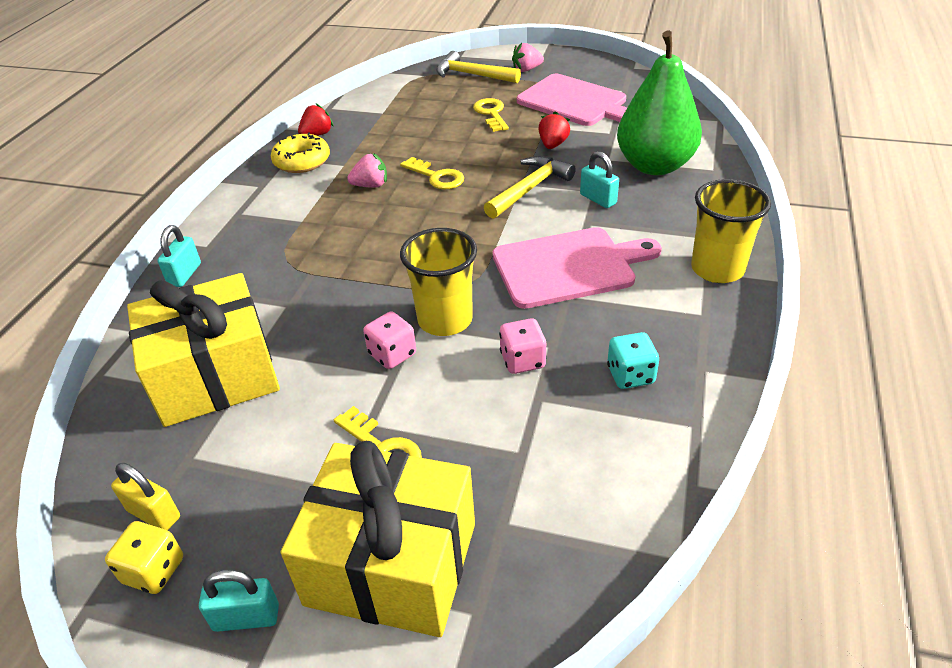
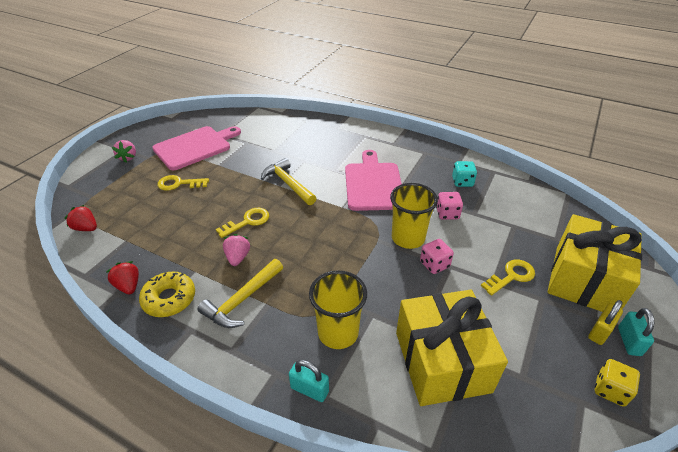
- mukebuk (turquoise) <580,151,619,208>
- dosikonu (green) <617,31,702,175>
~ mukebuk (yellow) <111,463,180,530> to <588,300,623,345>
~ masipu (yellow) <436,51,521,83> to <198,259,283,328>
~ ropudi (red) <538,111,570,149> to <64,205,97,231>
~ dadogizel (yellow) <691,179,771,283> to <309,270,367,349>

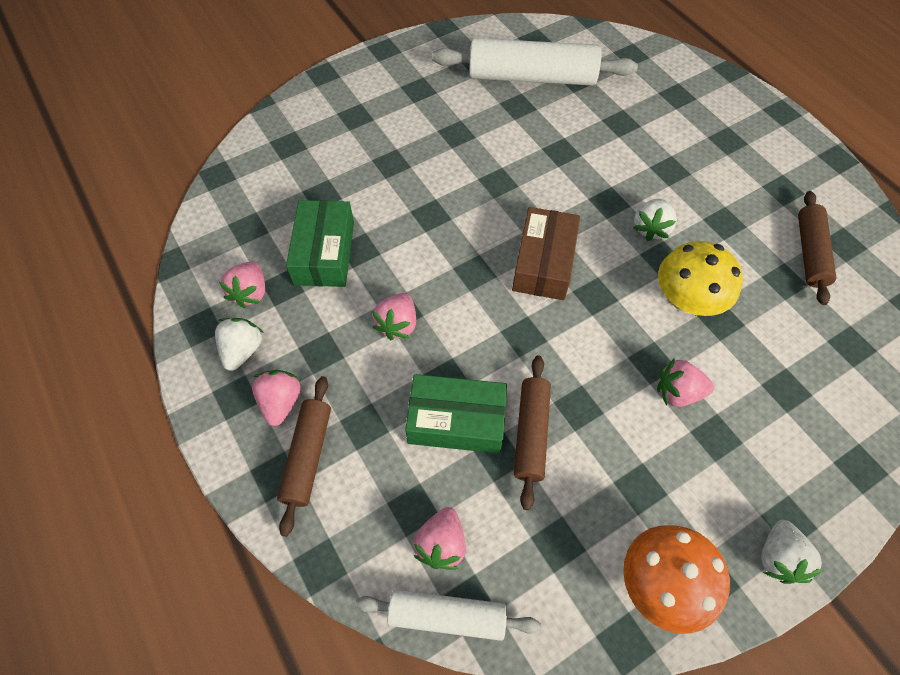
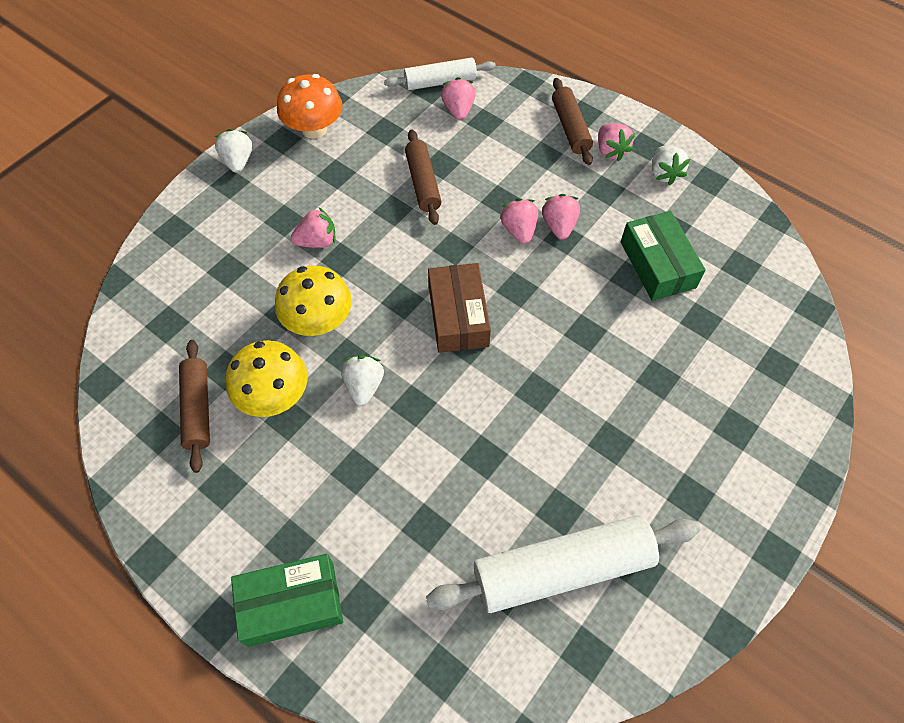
+ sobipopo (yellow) <226,340,307,417>
~ ropudi (pink) <219,261,265,308> to <500,198,538,244>
~ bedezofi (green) <405,374,507,454> to <231,554,343,647>

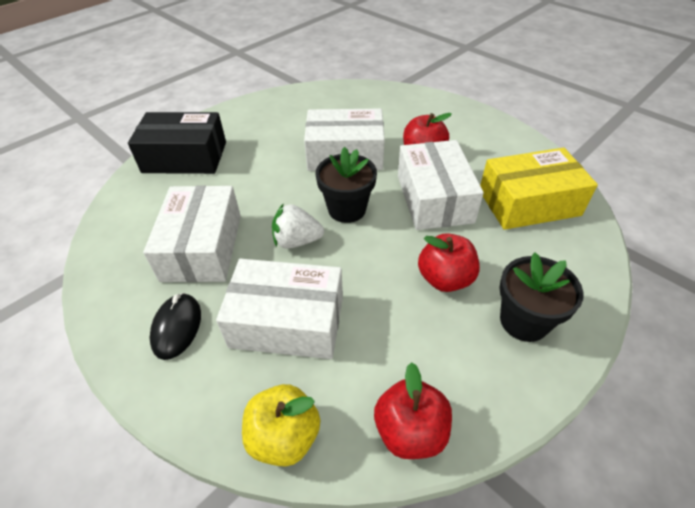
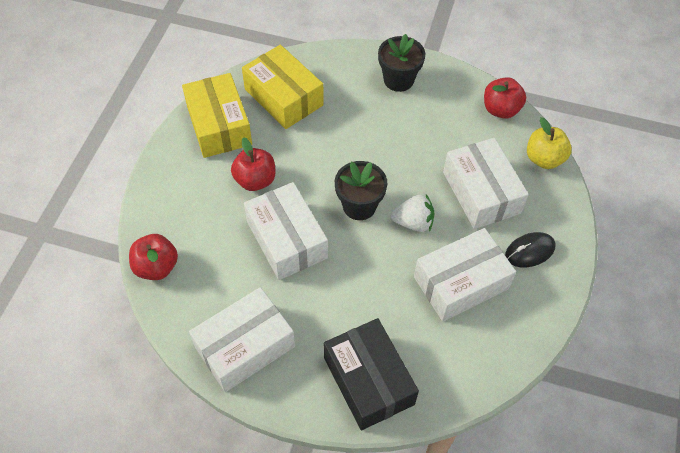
+ bedezofi (yellow) <182,73,252,158>
~ bedezofi (white) <398,140,484,230> to <189,287,295,392>
~ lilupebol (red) <418,233,480,292> to <129,234,178,280>
~ ropudi (white) <272,203,324,249> = <391,195,435,232> 60 degrees counterclockwise

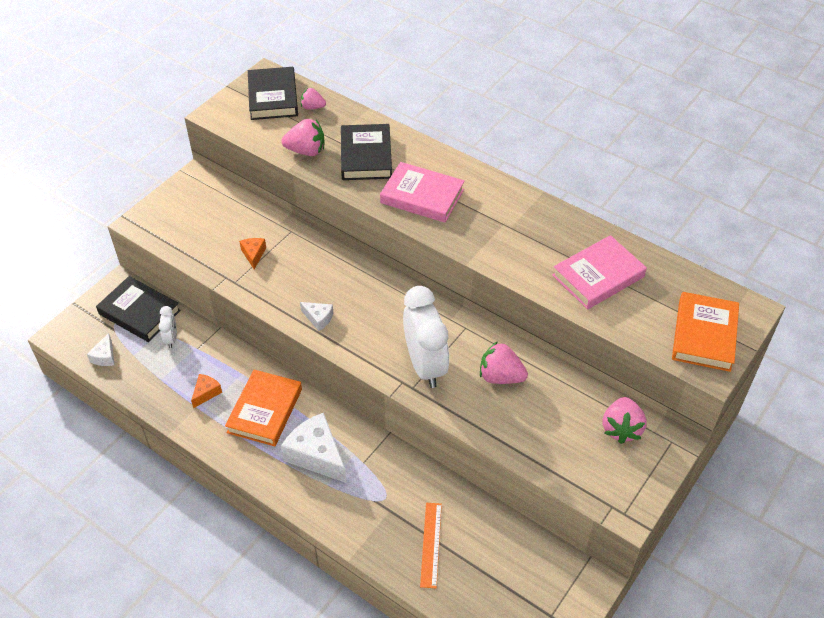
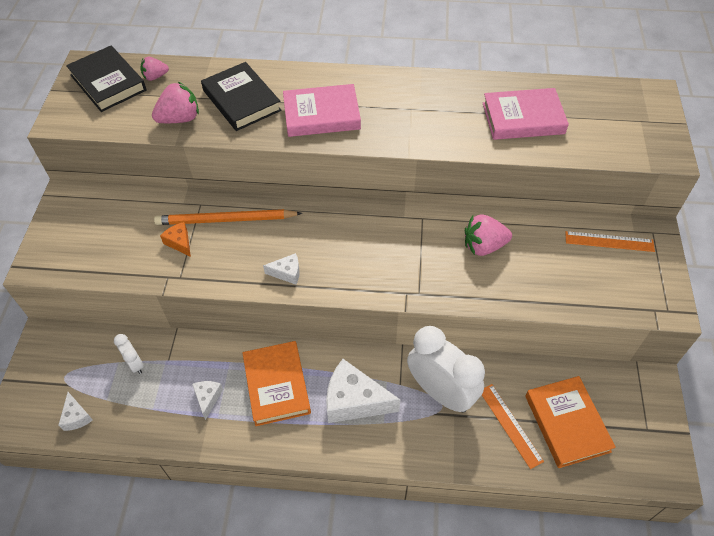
- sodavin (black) <96,276,181,342>
+ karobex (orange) <154,209,302,225>
~ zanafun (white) <403,286,449,388> to <407,326,485,413>
~ sodavin (orange) <672,292,739,372> to <525,376,616,468>
~ ropudi (pink) <603,397,647,444> to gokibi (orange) <565,231,655,252>
~ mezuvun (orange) <191,374,222,408> to mezuvun (white) <192,381,223,420>
~ sodavin (pink) <552,235,647,309> = <483,88,569,140> 60 degrees clockwise

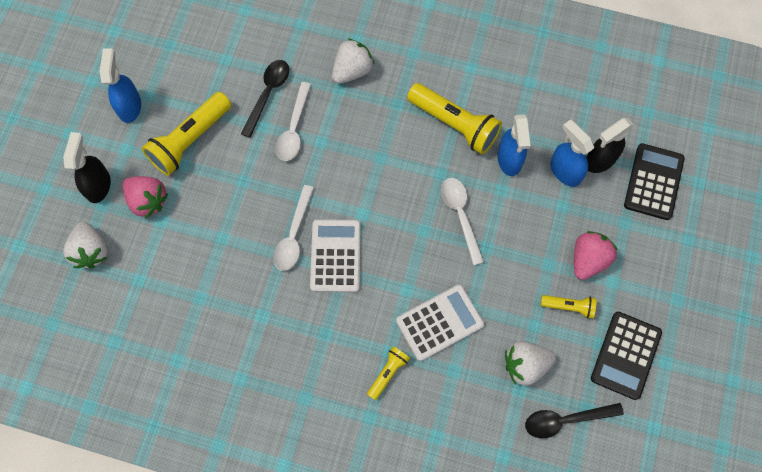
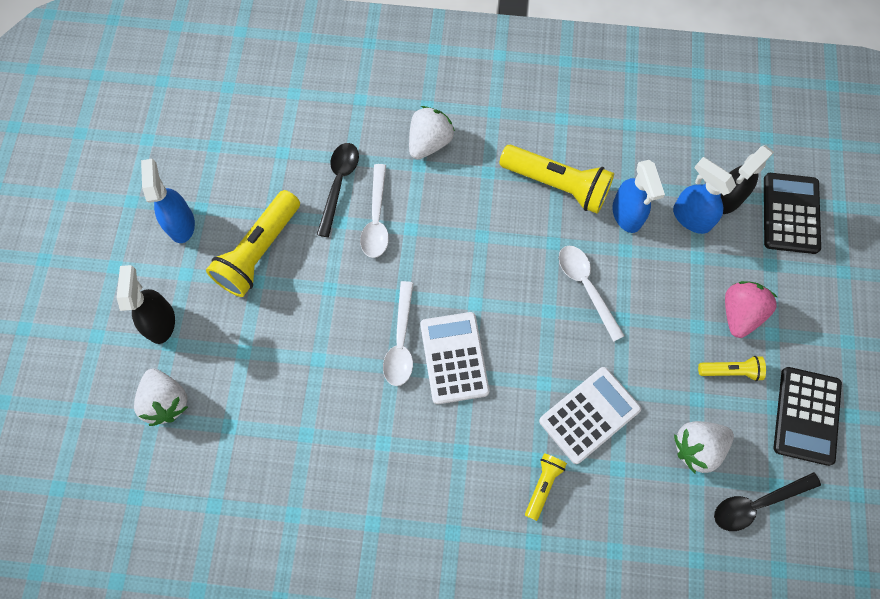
- ropudi (pink) <123,176,168,218>

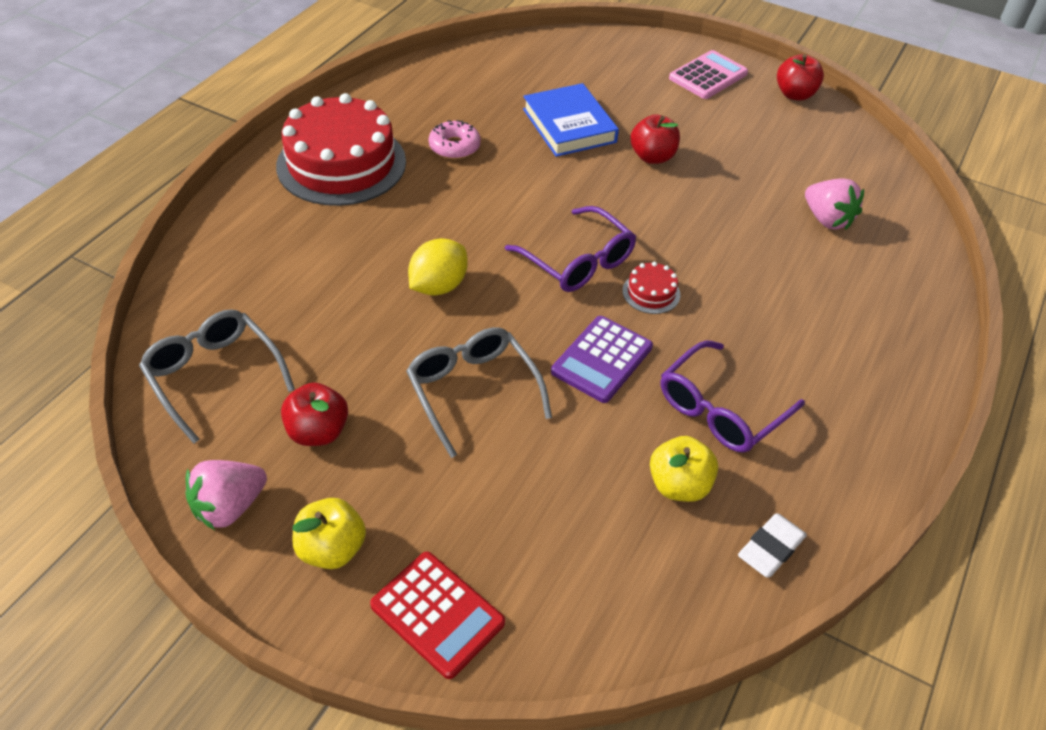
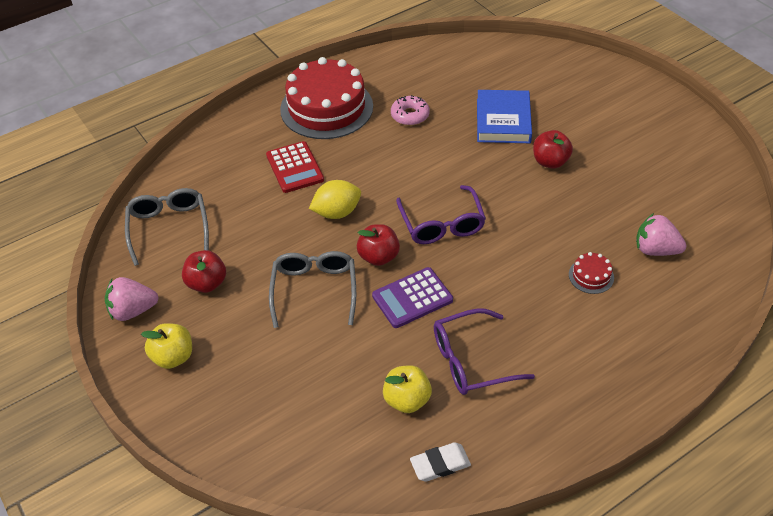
- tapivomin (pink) <669,50,748,99>
~ tapivomin (red) <370,552,505,679> to <266,141,324,193>
~ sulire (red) <622,262,680,314> to <569,252,614,294>
~ lilupebol (red) <777,54,824,101> to <357,224,400,266>
~ ropudi (pink) <805,178,864,230> = <636,213,687,256> 120 degrees clockwise

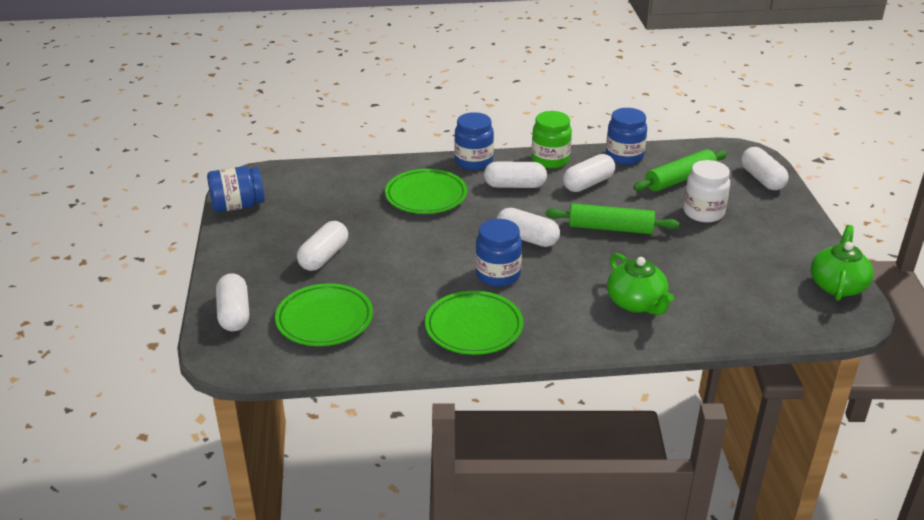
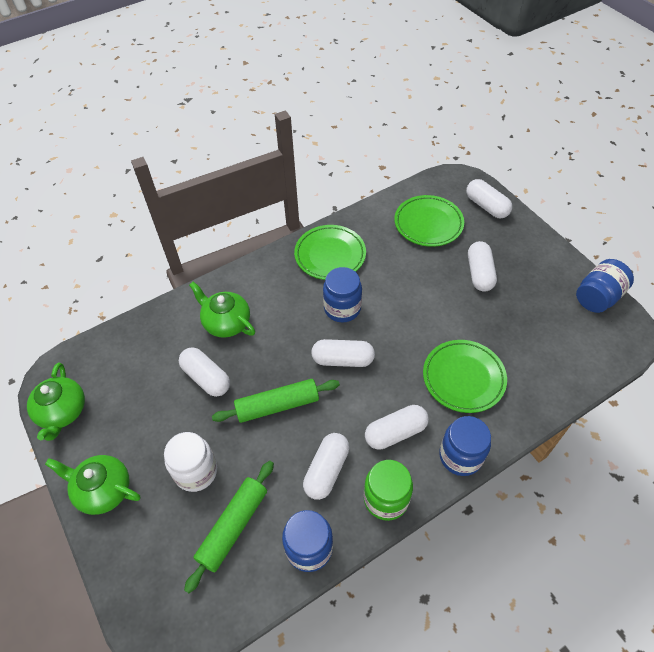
+ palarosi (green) <45,455,140,515>
~ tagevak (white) <741,147,789,190> to <179,347,230,397>

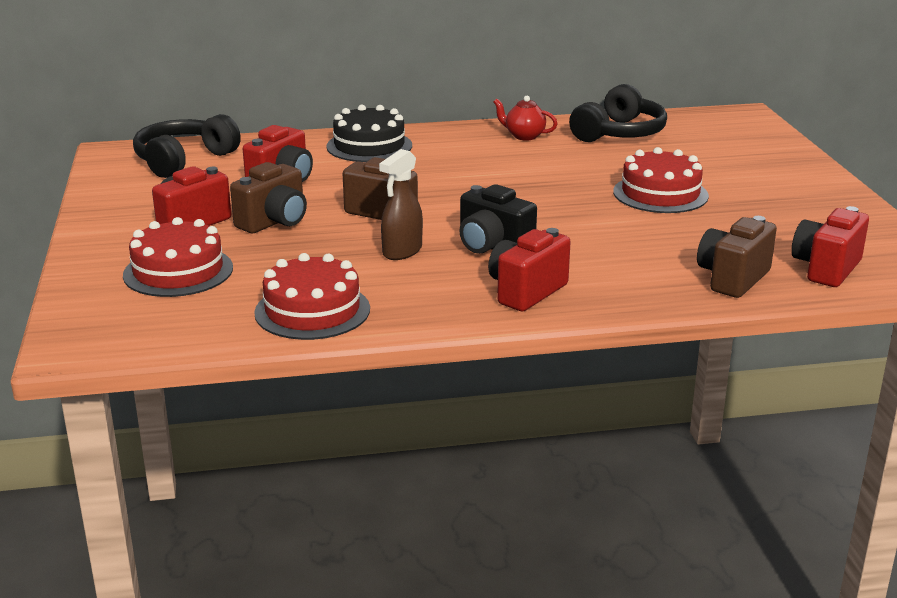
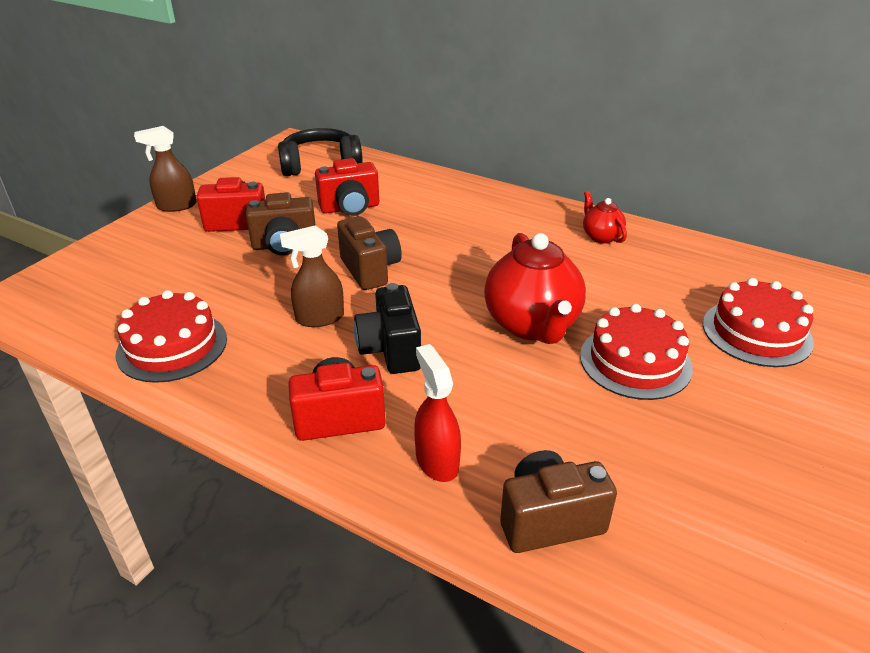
- sulire (black) <327,105,412,162>
- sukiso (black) <569,84,667,142>
- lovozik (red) <792,206,869,287>
+ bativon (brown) <134,126,197,212>
+ bativon (red) <414,344,461,482>
+ palarosi (red) <484,233,586,344>
~ sulire (red) <123,217,233,297> to <703,278,814,367>

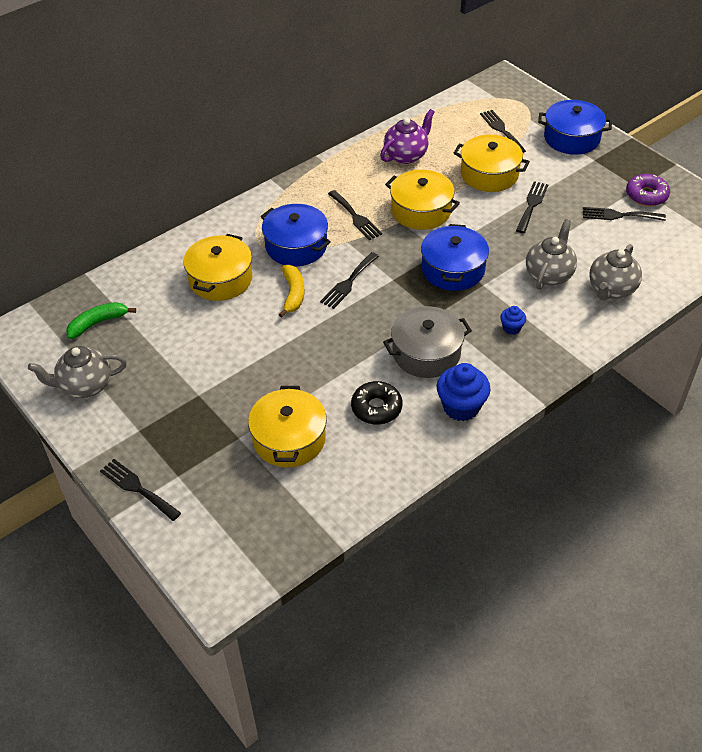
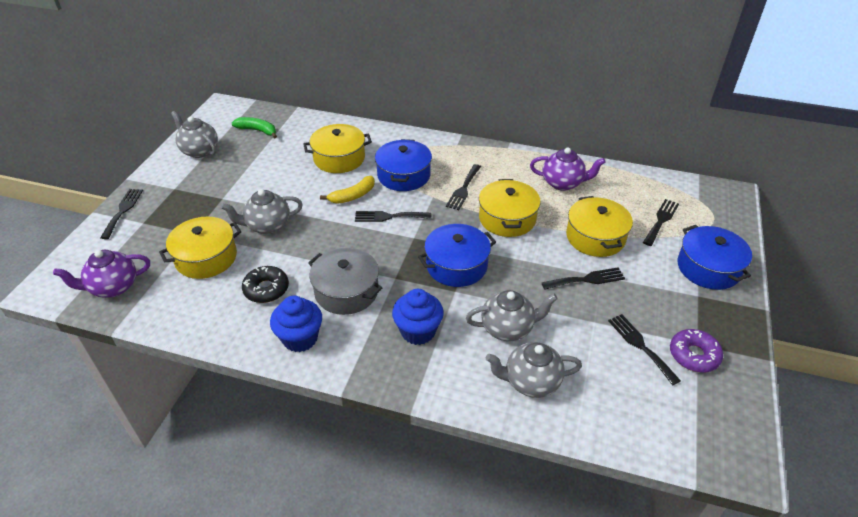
+ palarosi (purple) <53,250,150,298>
+ palarosi (grey) <221,189,303,234>
~ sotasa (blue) <500,306,526,335> = <392,289,444,345> x1.92

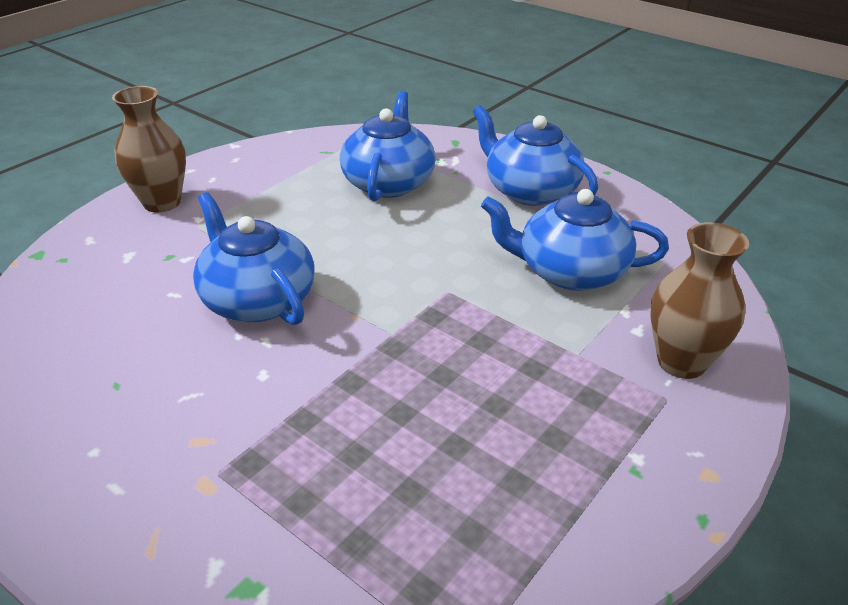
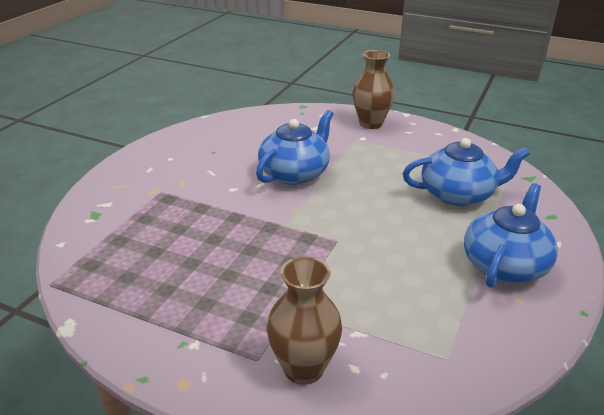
- palarosi (blue) <481,189,669,291>

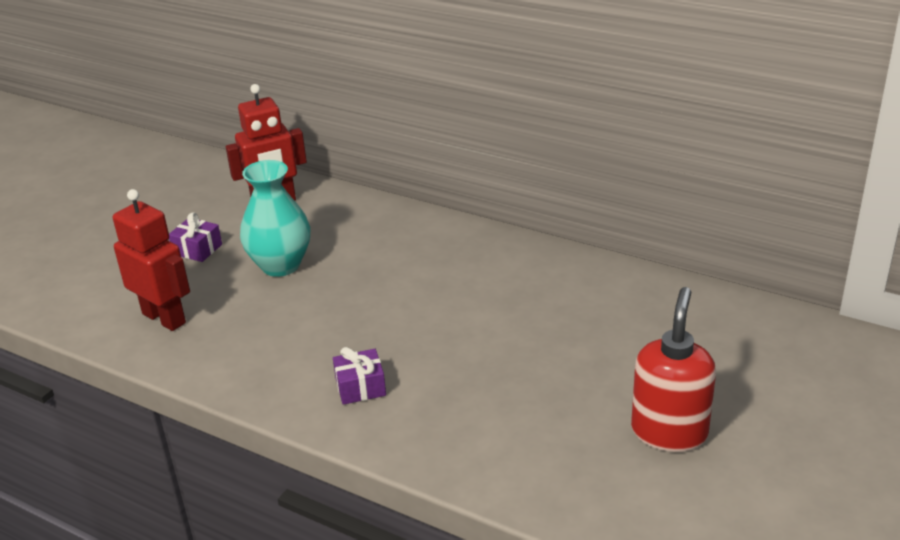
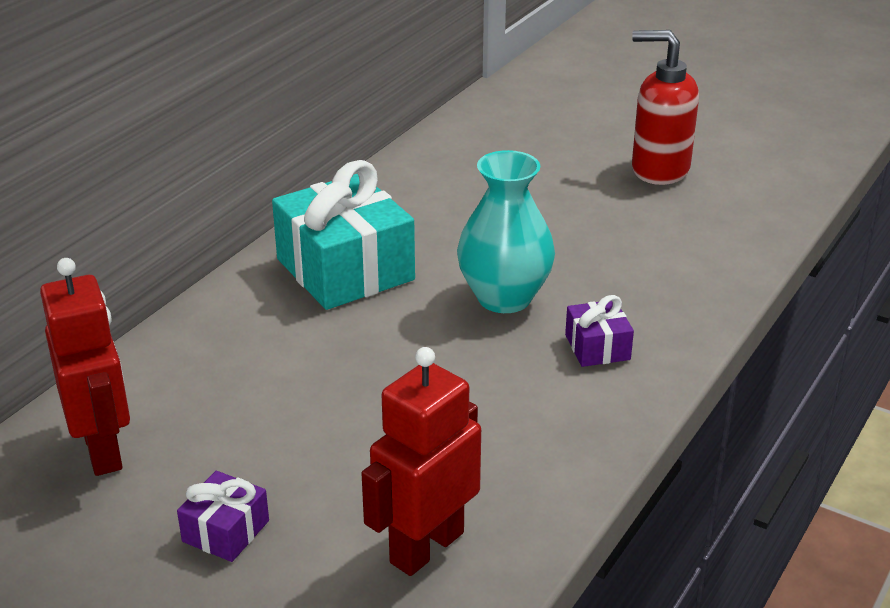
+ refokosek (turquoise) <272,160,415,310>
~ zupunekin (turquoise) <240,160,311,277> to <457,150,555,313>

